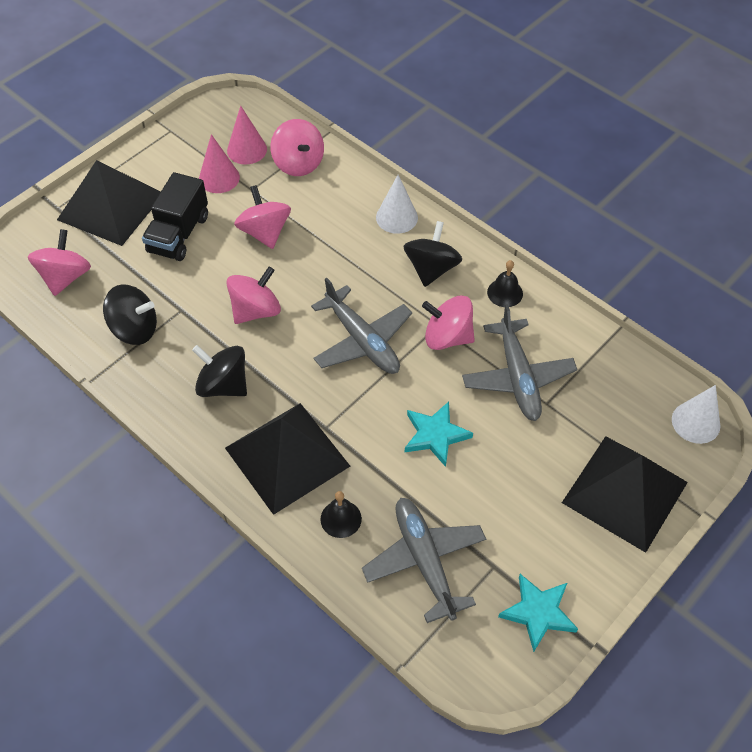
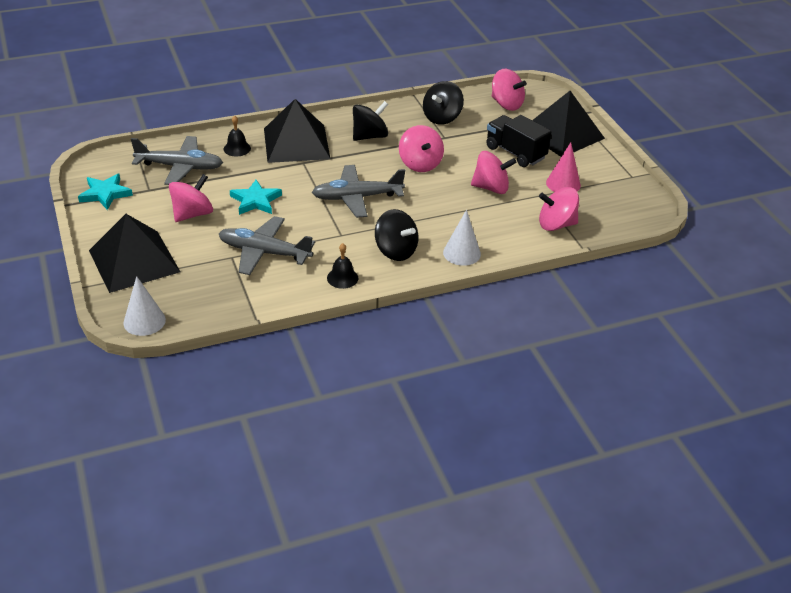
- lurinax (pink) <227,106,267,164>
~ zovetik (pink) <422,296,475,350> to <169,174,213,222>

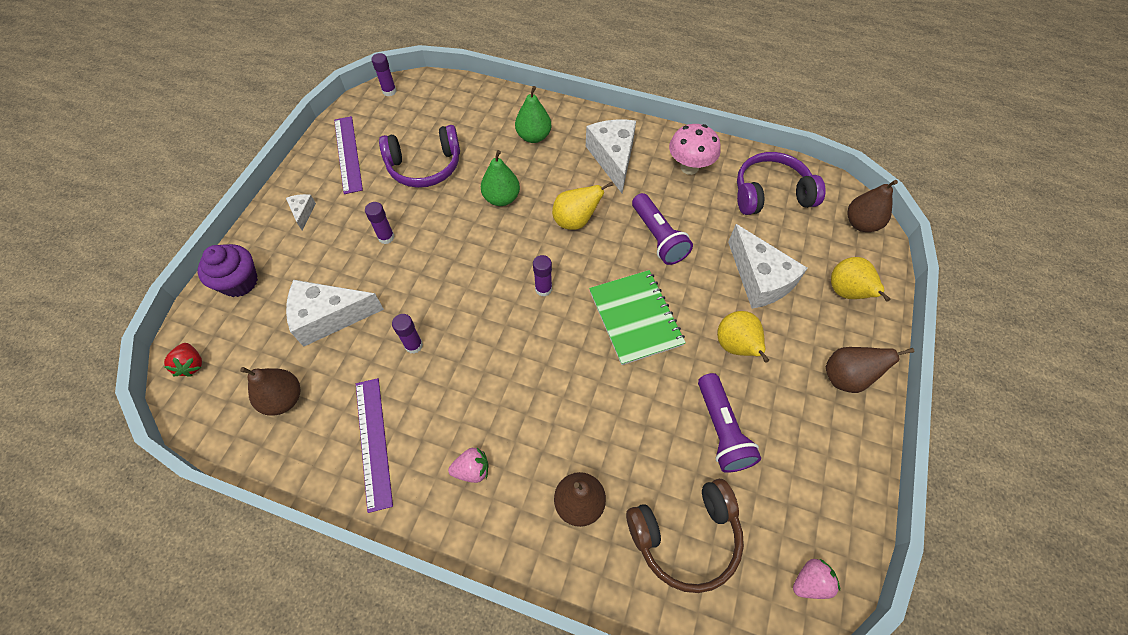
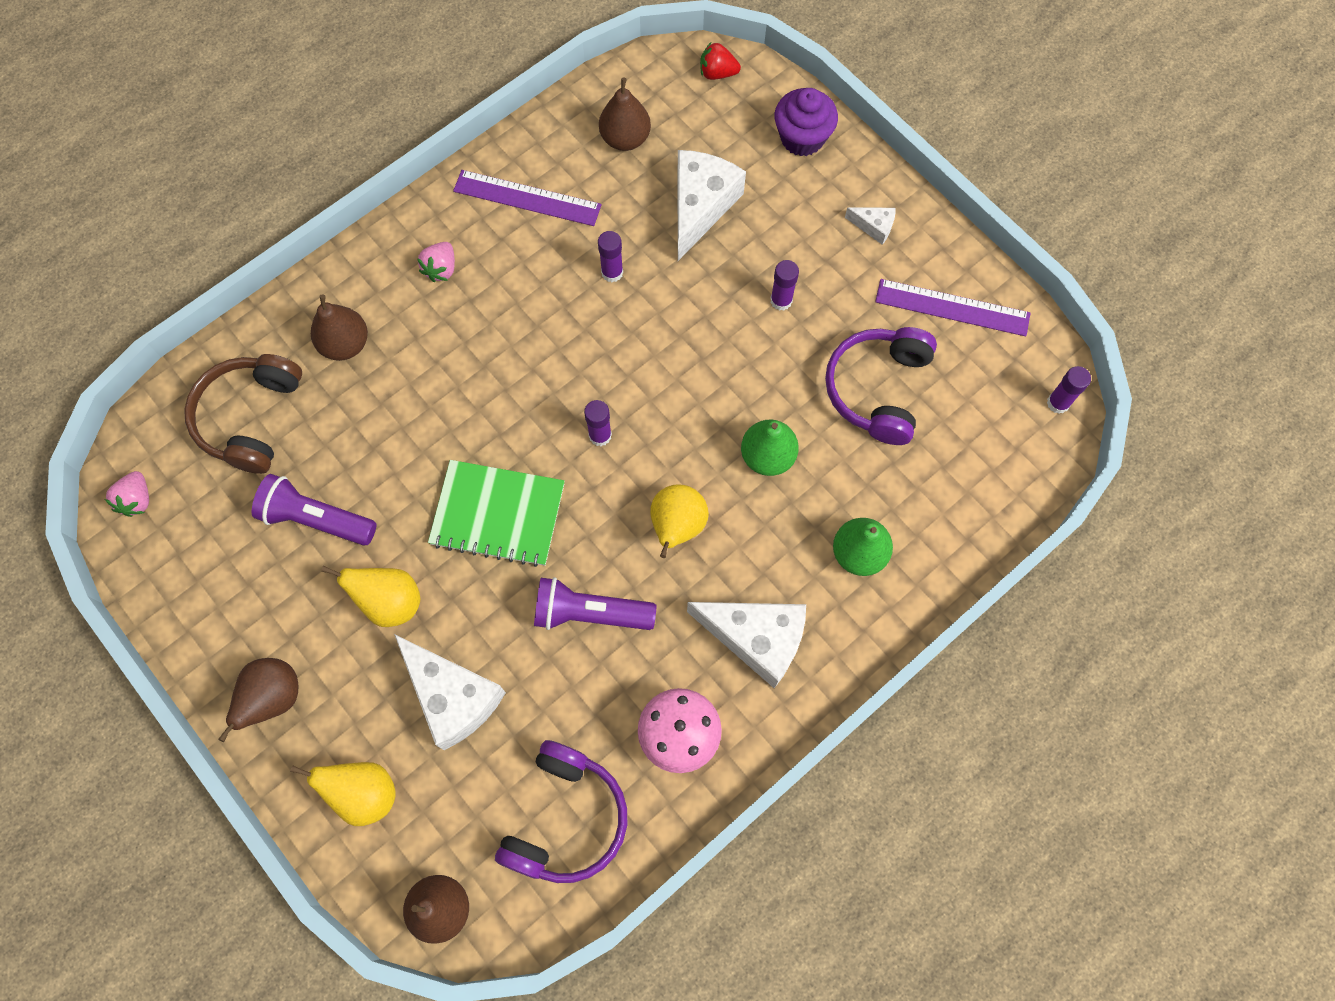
~ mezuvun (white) <728,224,808,309> = <394,634,506,750> 135 degrees counterclockwise

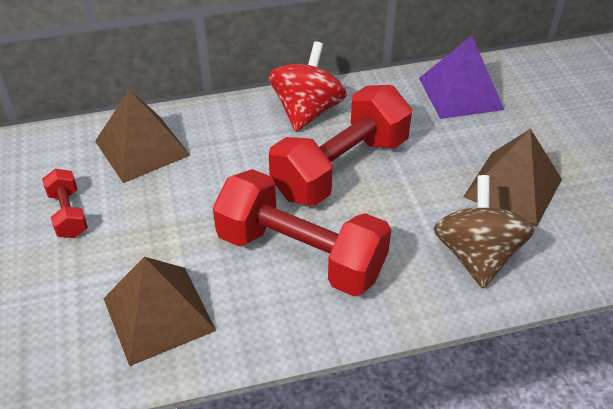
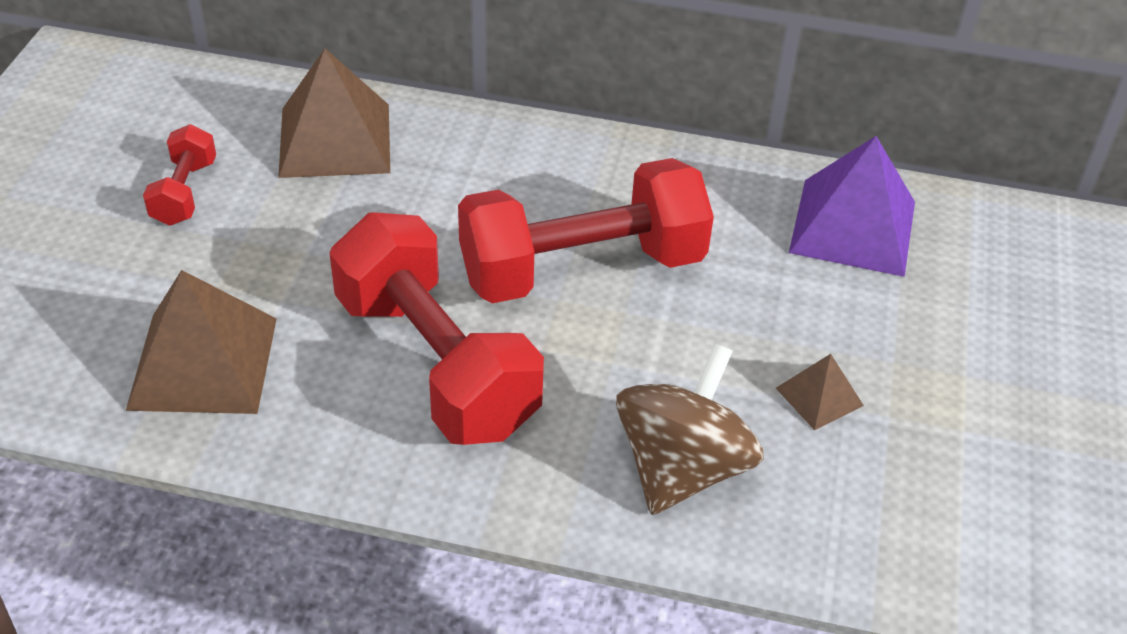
- zovetik (red) <269,41,347,132>
~ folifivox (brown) <463,129,562,227> = <776,354,864,430> x0.49

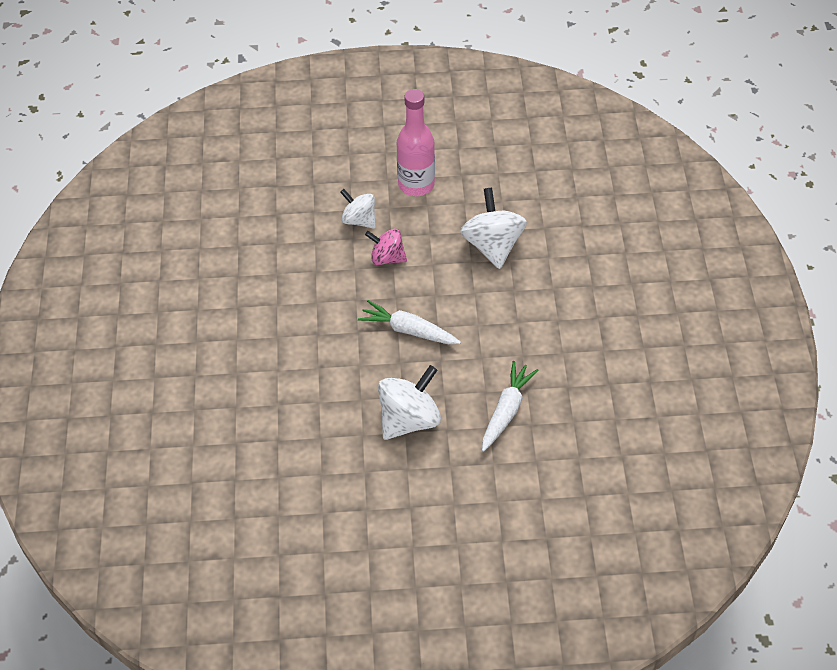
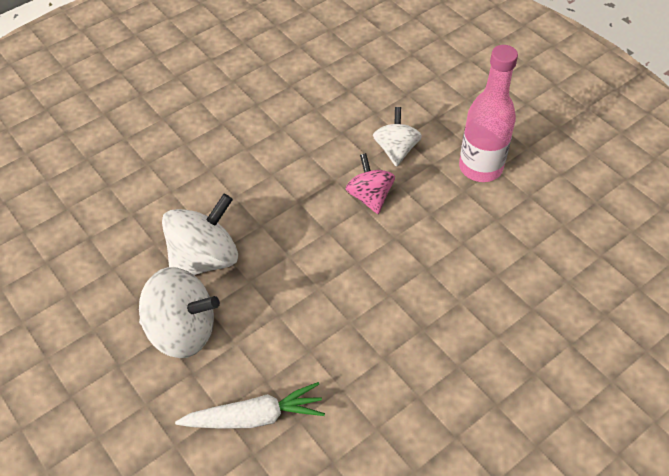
- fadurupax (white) <358,300,461,344>
~ zovetik (white) <460,188,527,269> to <162,194,238,275>

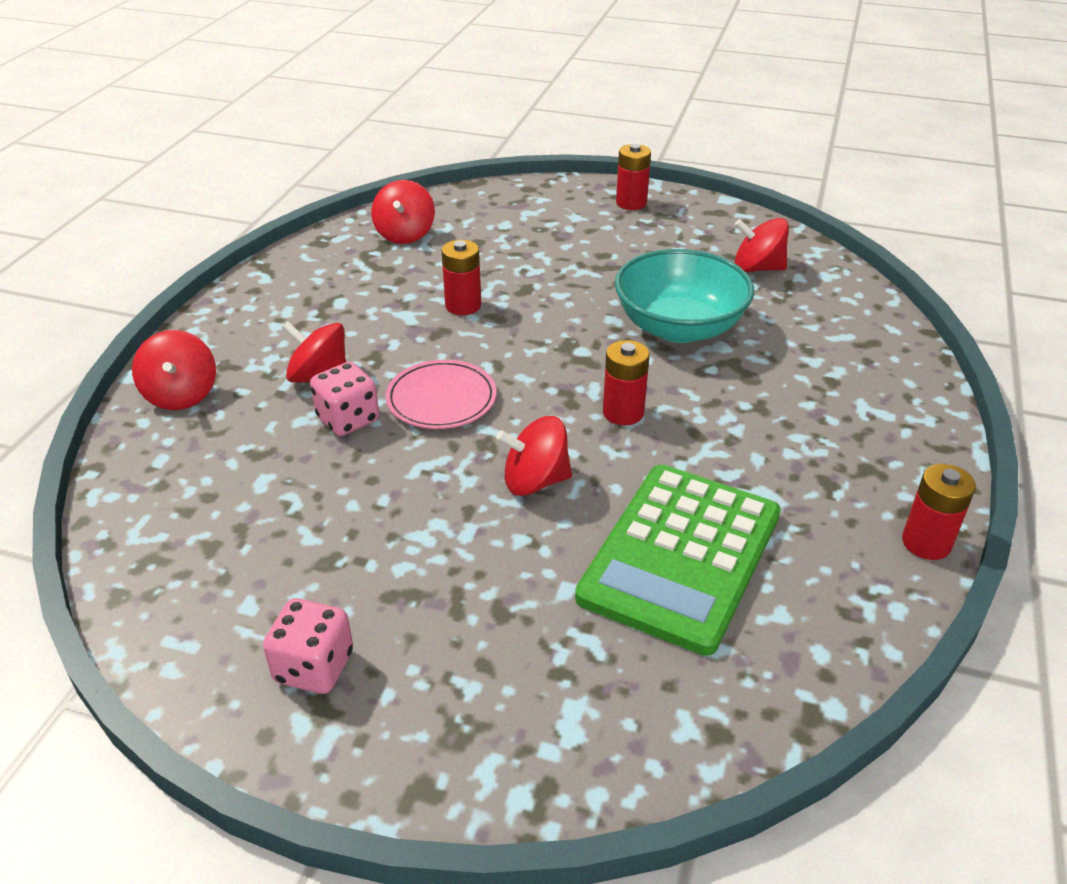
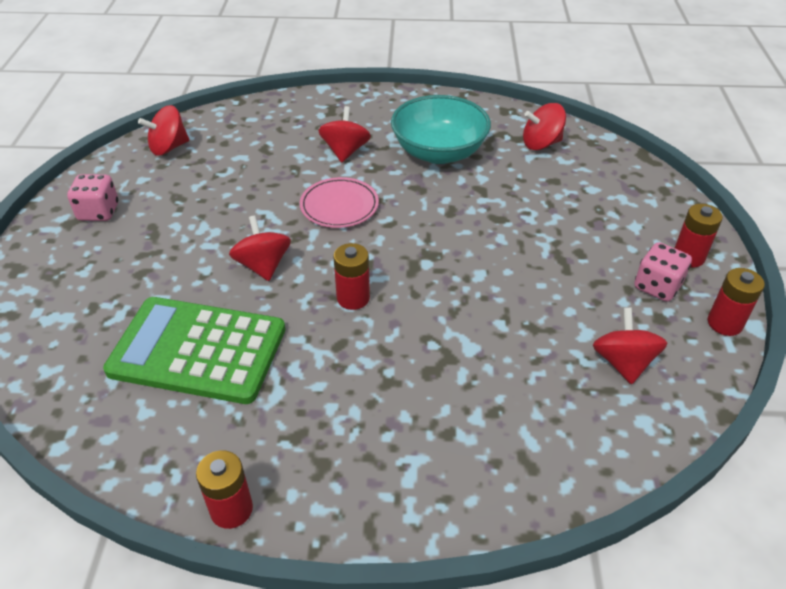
~ zovetik (red) <132,330,216,410> to <138,105,189,156>
~ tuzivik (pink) <310,362,379,436> to <634,242,692,302>
~ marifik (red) <441,240,481,315> to <708,268,765,336>
~ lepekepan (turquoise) <615,249,754,343> to <391,95,491,164>

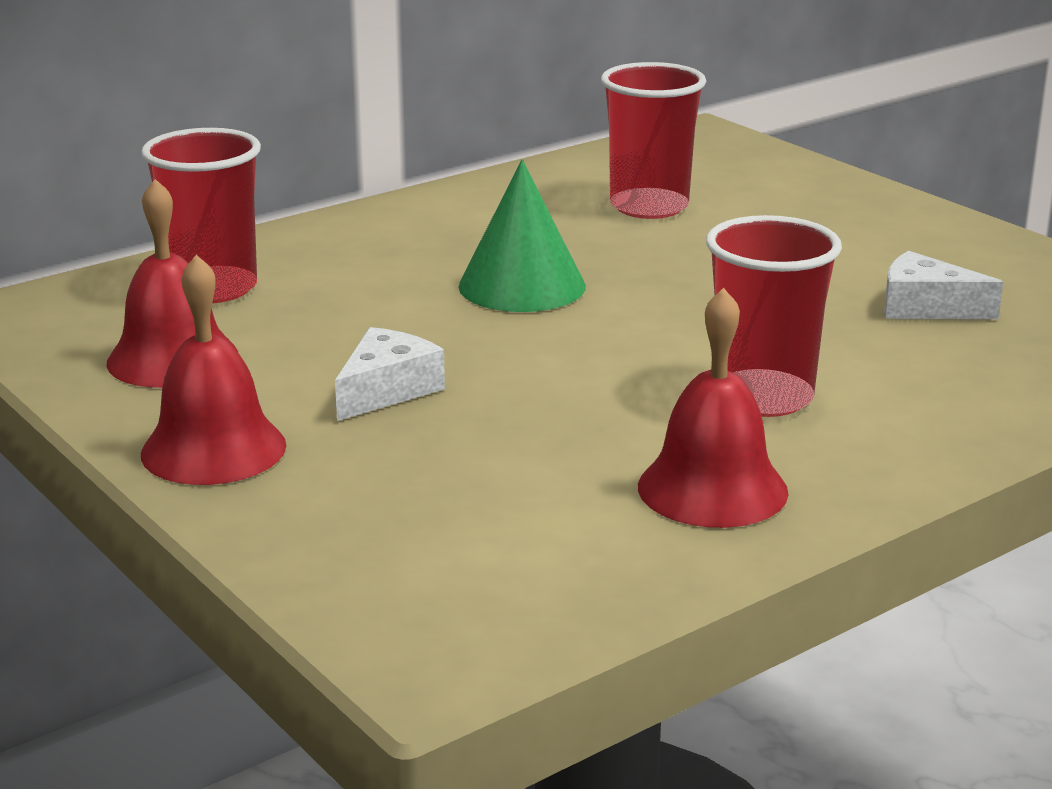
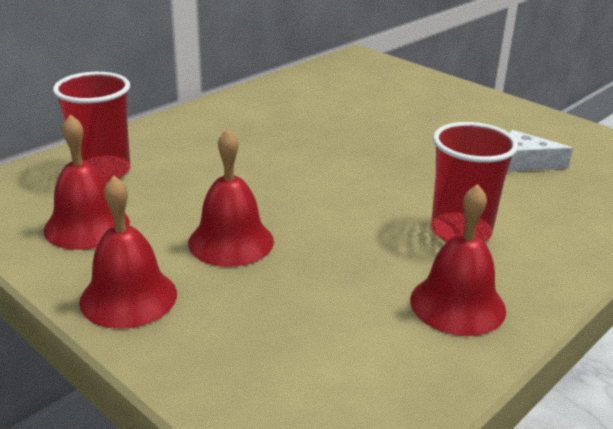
- lurinax (green) <458,160,586,312>
- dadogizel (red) <601,62,706,219>
~ mezuvun (white) <335,327,445,421> to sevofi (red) <188,129,274,267>

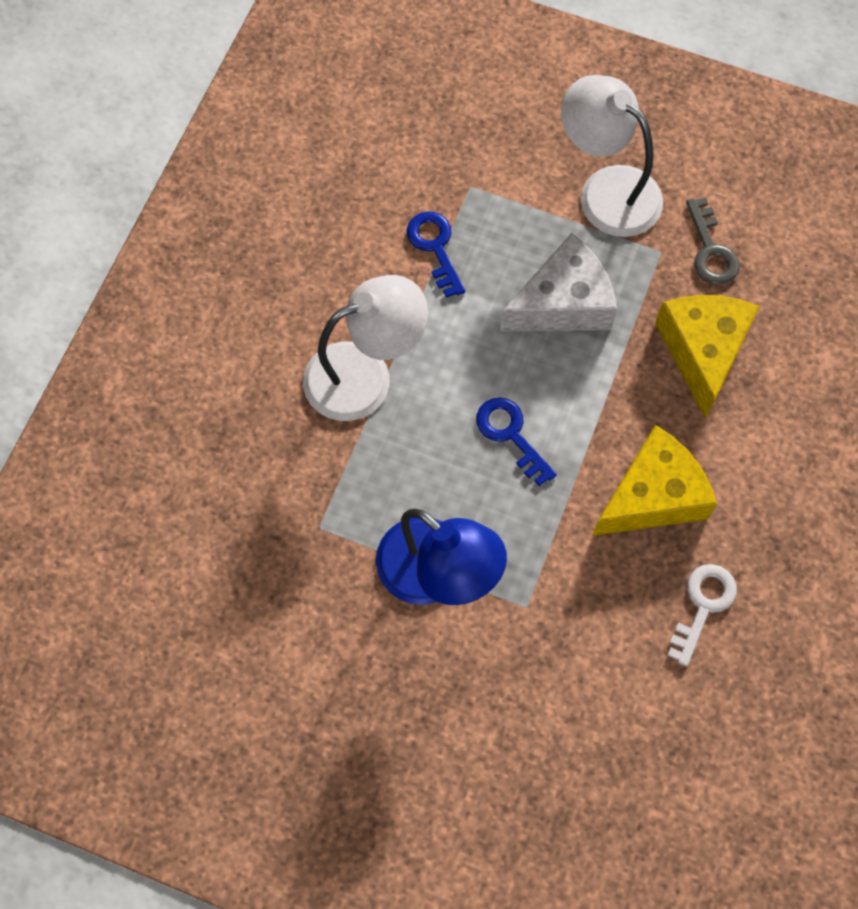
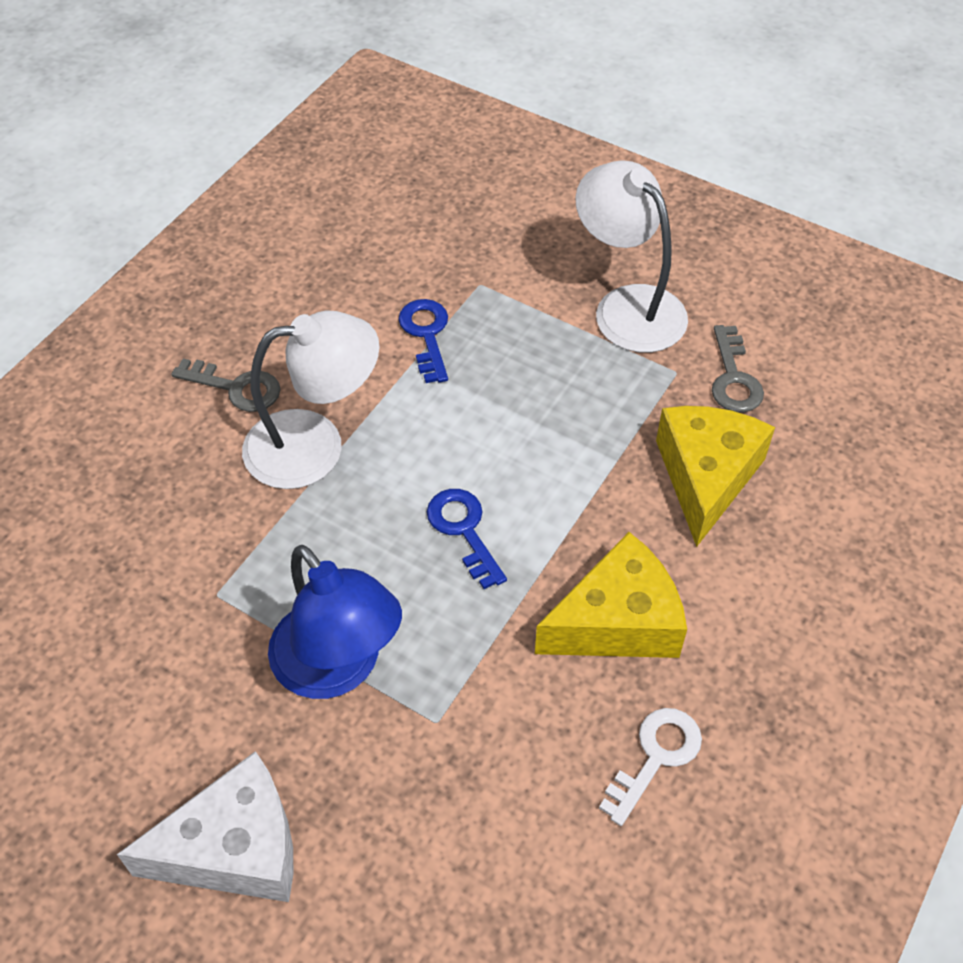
+ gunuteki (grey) <171,359,280,412>
~ mezuvun (white) <500,233,617,332> to <117,751,293,902>

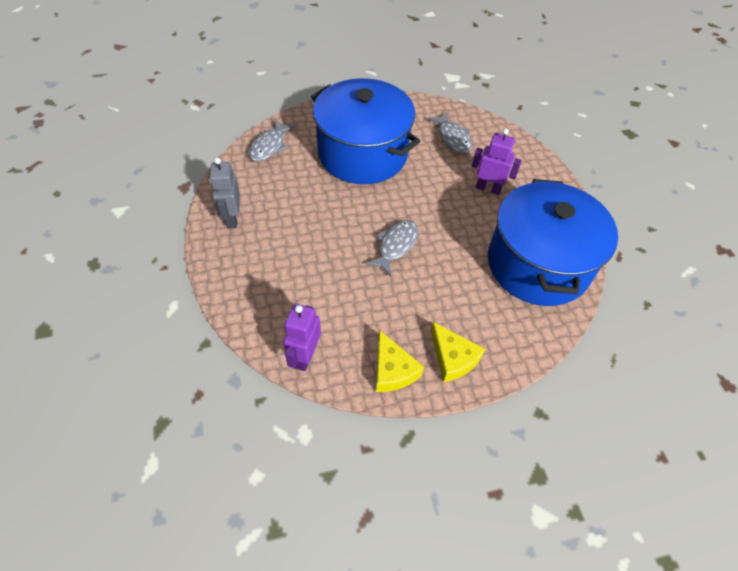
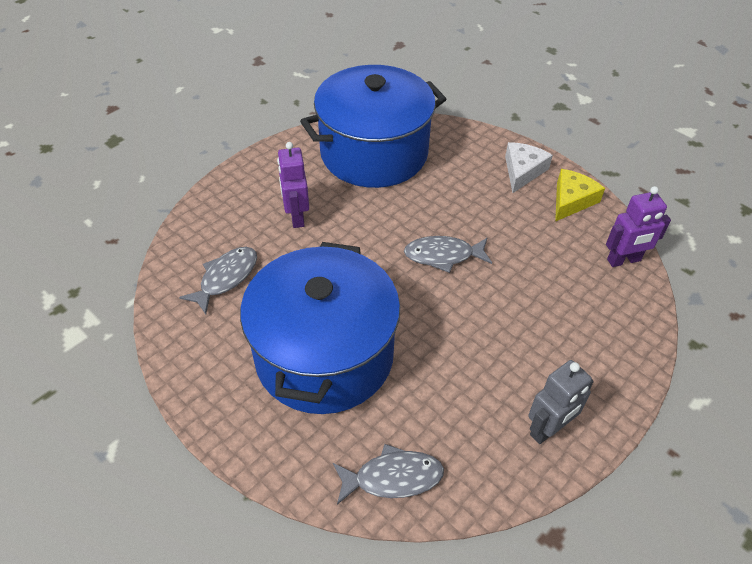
~ mezuvun (yellow) <431,322,485,382> to mezuvun (white) <505,142,553,193>

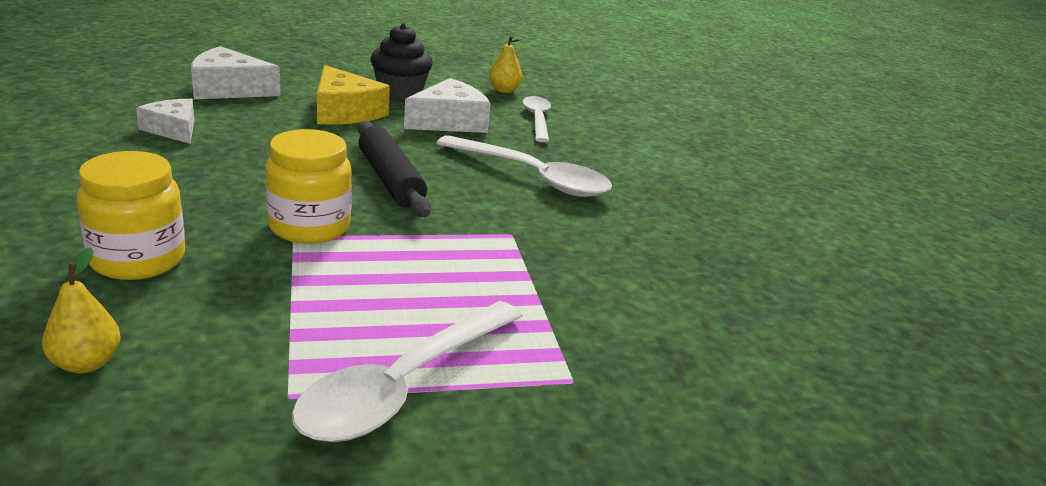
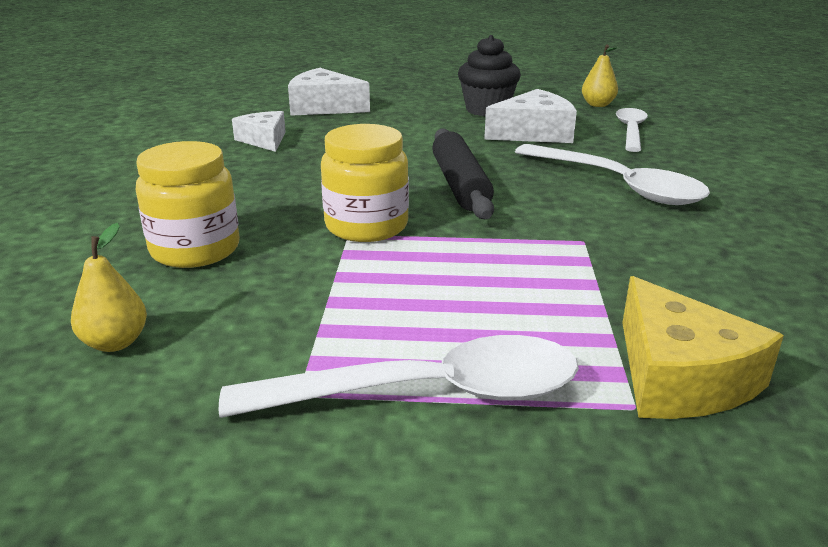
~ mezuvun (yellow) <317,65,390,125> to <622,276,784,419>
~ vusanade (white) <292,301,523,442> = <218,335,579,418> 150 degrees counterclockwise

